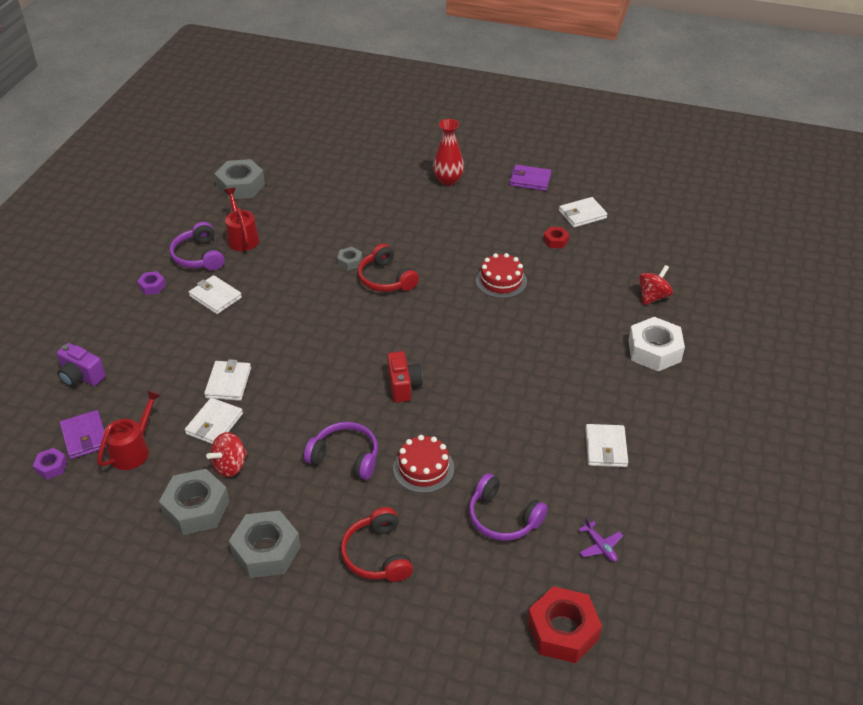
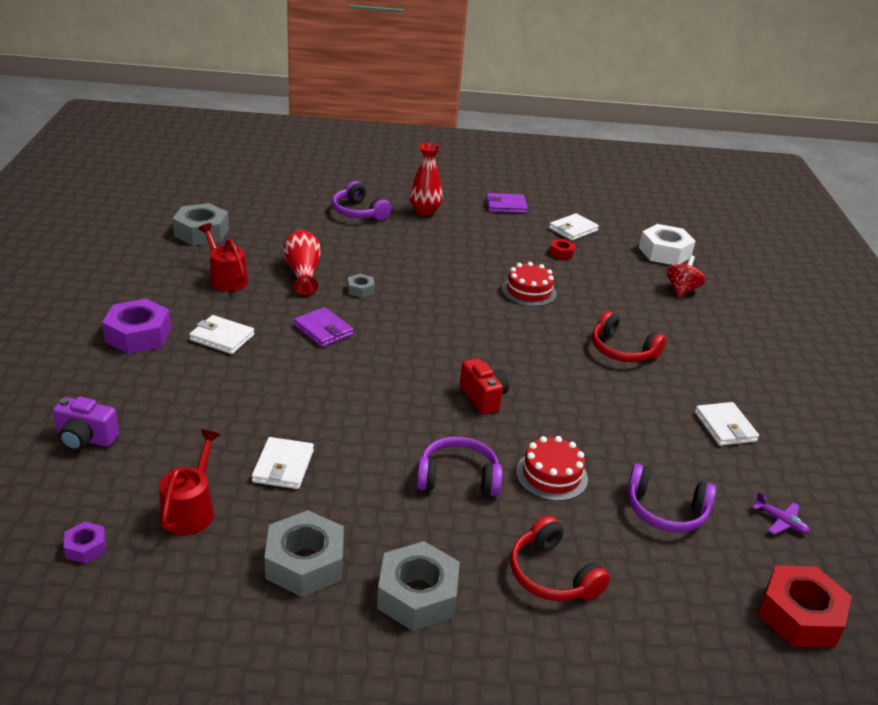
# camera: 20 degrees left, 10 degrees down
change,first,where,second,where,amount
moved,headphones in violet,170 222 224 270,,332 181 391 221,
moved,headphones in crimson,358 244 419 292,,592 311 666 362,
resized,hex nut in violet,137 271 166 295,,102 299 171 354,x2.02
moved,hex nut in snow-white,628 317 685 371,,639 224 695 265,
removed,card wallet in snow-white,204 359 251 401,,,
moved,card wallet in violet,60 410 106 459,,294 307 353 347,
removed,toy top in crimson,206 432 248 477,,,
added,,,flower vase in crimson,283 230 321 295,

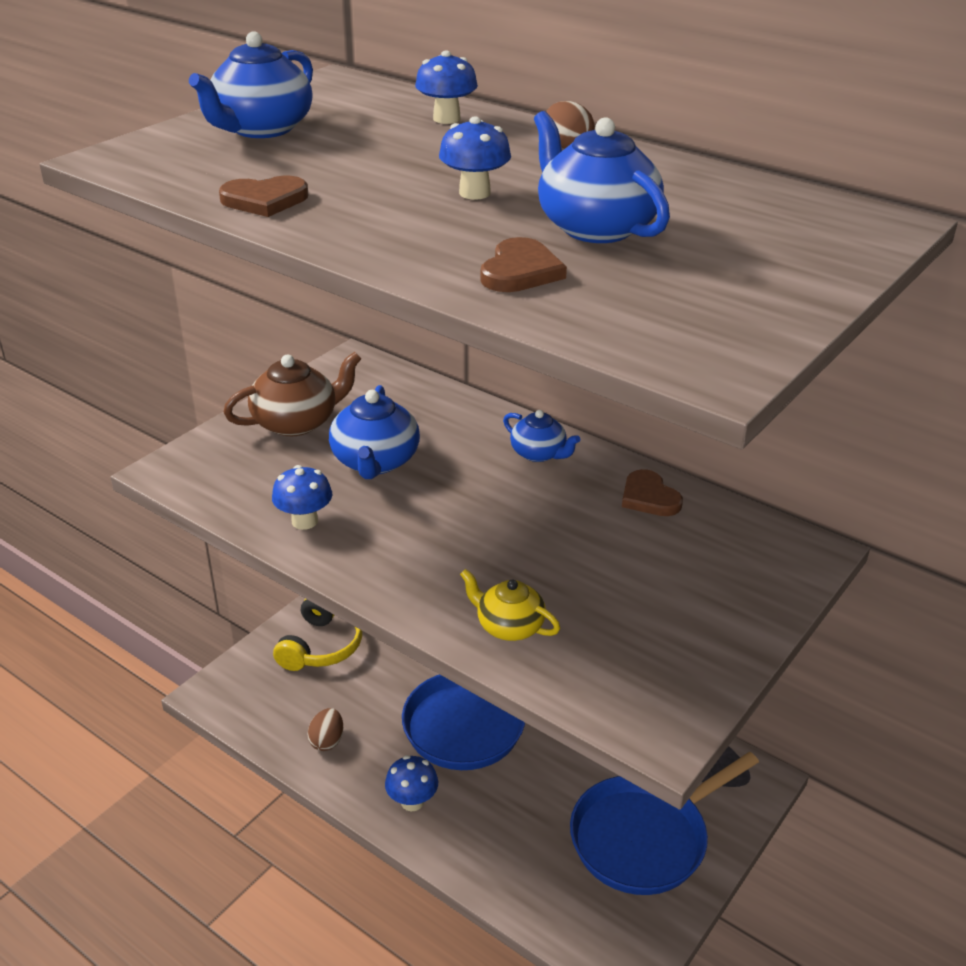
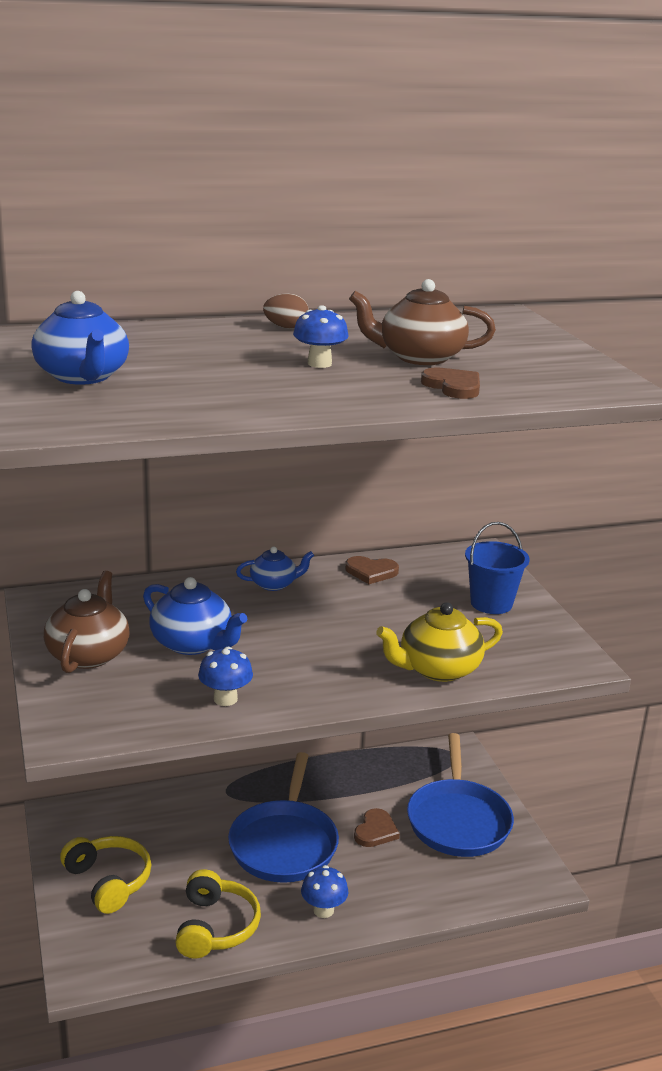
# camera: 55 degrees left, 10 degrees down
change,first,where,second,where,amount
removed,fungus in cobalt,415 51 478 124,,,
recoloured,teapot in cobalt,534 111 670 243,teapot in brown,349 279 496 365,
moved,heart in brown,219 176 308 217,,354 808 400 847,
resized,teapot in golden,460 569 560 641,,376 602 503 682,x1.59
replaced,egg shape in brown,307 708 343 751,headphones in golden,175 869 261 959,
added,,,sand bucket in cobalt,465 522 530 614,

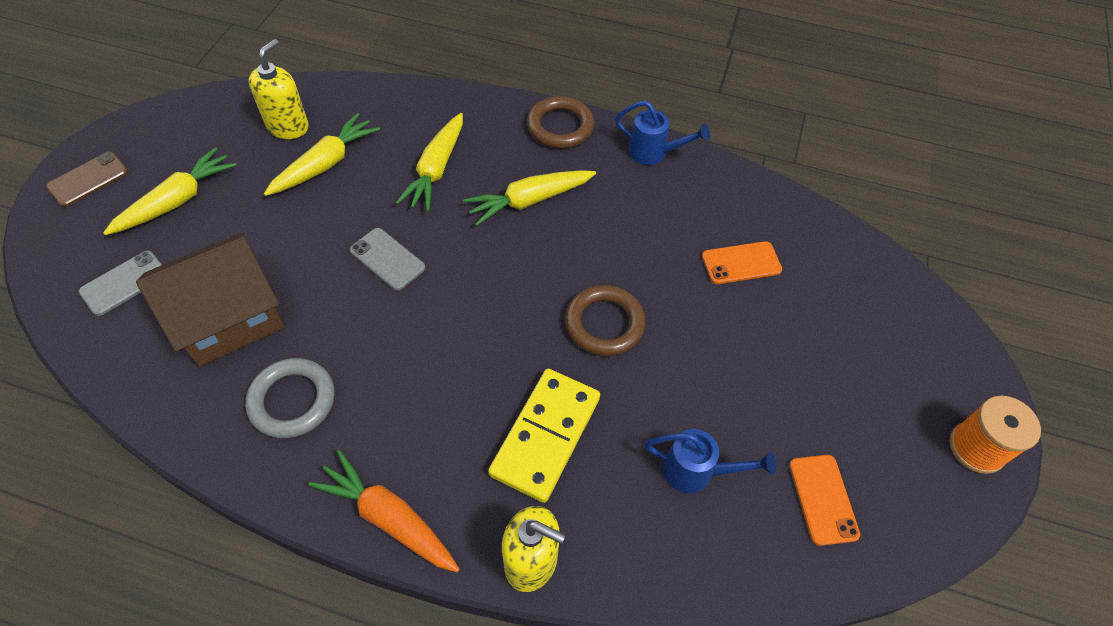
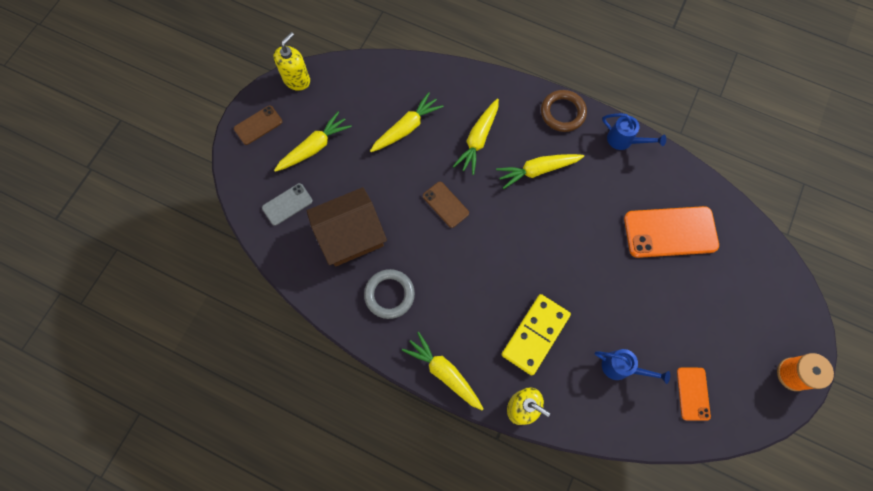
# camera: 10 degrees right, 15 degrees up
change,first,where,second,where,amount
moved,pump bottle in golden,248 39 309 139,,274 32 310 91,
recoloured,smartphone in ash-grey,350 228 425 291,smartphone in brown,423 182 469 228,
resized,smartphone in orange,702 241 782 284,,624 206 719 258,x1.87
removed,ring in brown,565 285 646 356,,,
recoloured,carrot in orange,308 450 460 572,carrot in golden,402 332 484 410,

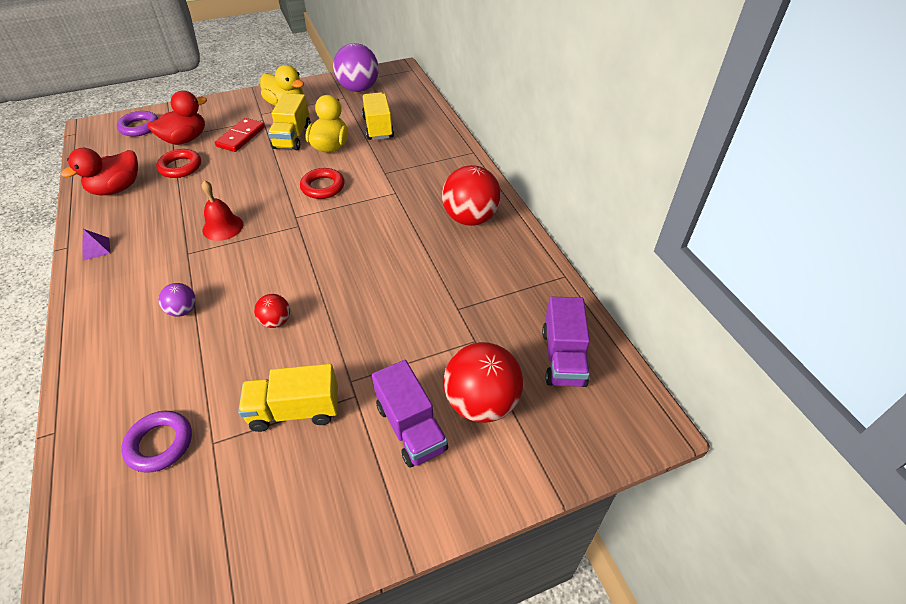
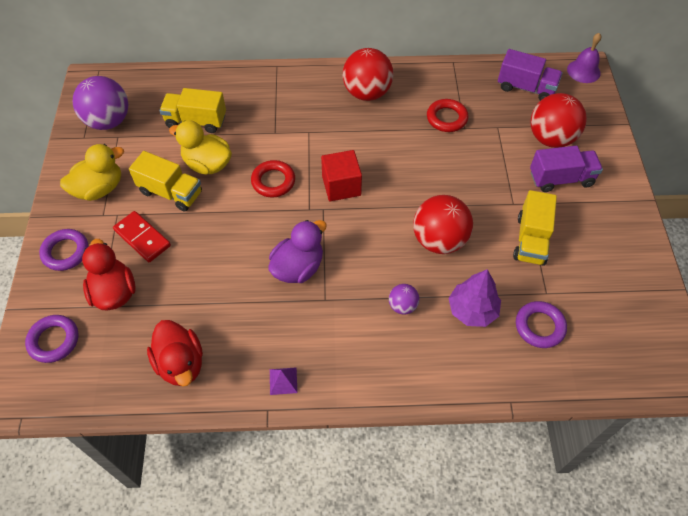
# camera: 70 degrees left, 10 degrees up
change,first,where,second,where,amount
moved,ring in crimson,156 149 201 178,,427 99 468 132,
replaced,school bell in crimson,202 180 243 241,rubber duck in violet,268 220 327 283,
resized,play ball in crimson,254 294 290 328,,413 195 473 254,x2.01
added,,,school bell in violet,567 33 601 83,
added,,,block in crimson,321 150 362 201,
added,,,ring in violet,39 229 88 271,
added,,,toy tree in violet,448 269 501 327,

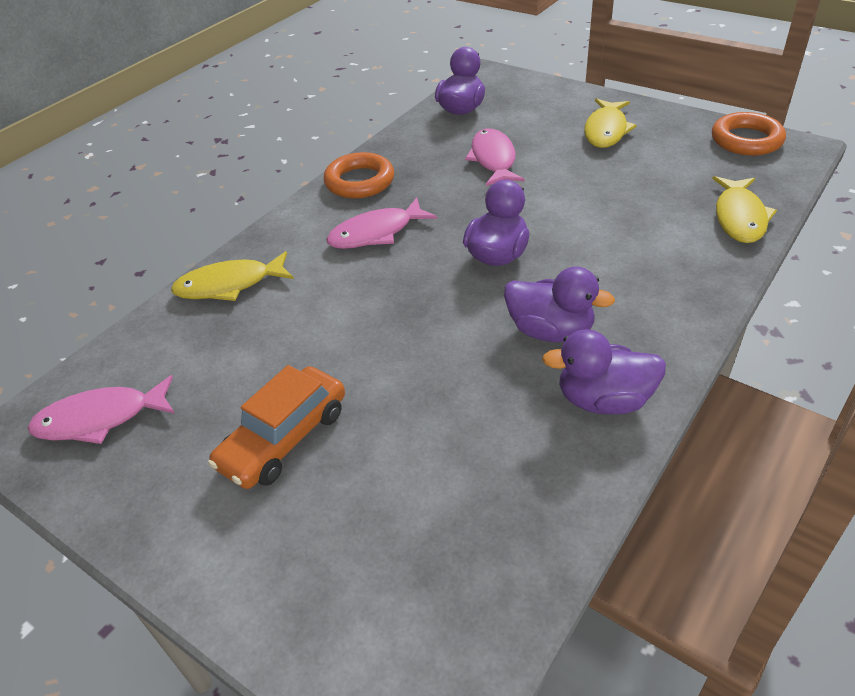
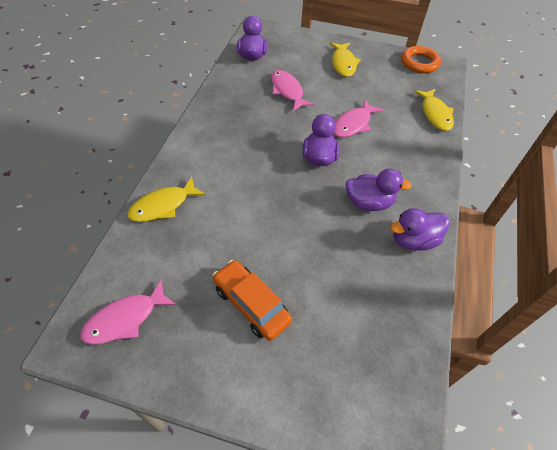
# camera: 25 degrees left, 10 degrees up
change,first,where,second,where,amount
removed,ring in orange,324 152 394 199,,,
moved,fish figure in rose-pink,326 198 437 249,,334 99 383 137,
turned,automobile in orange,208 365 345 489,,212 260 292 341,120 degrees clockwise

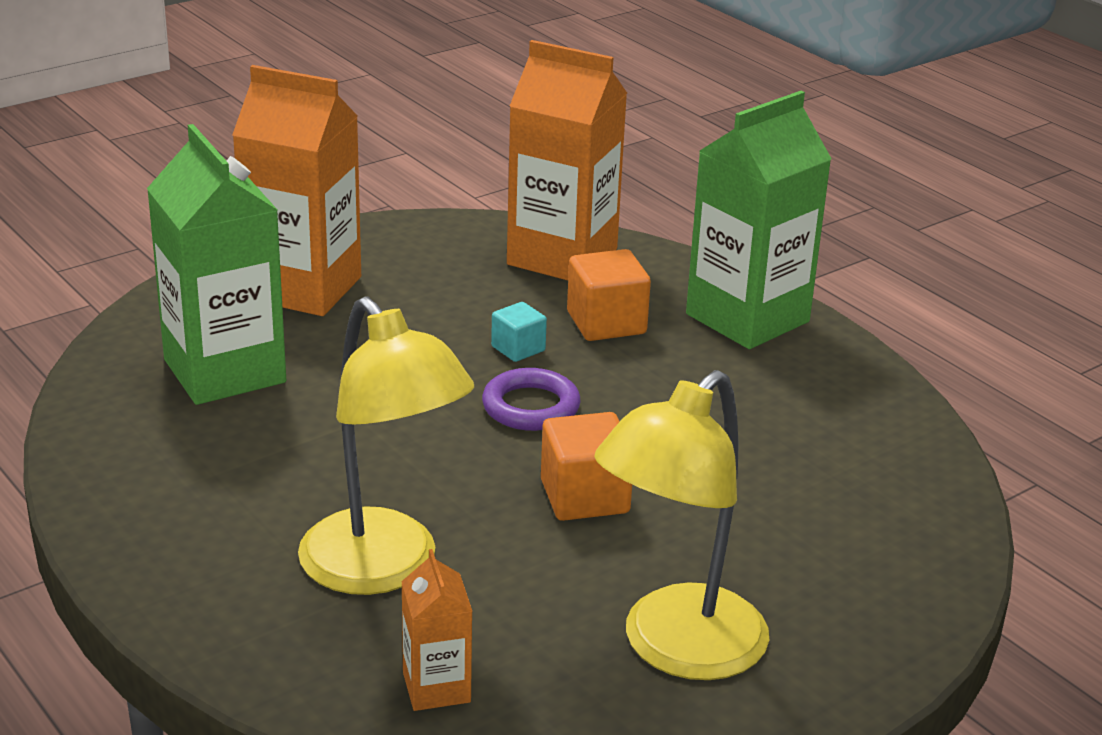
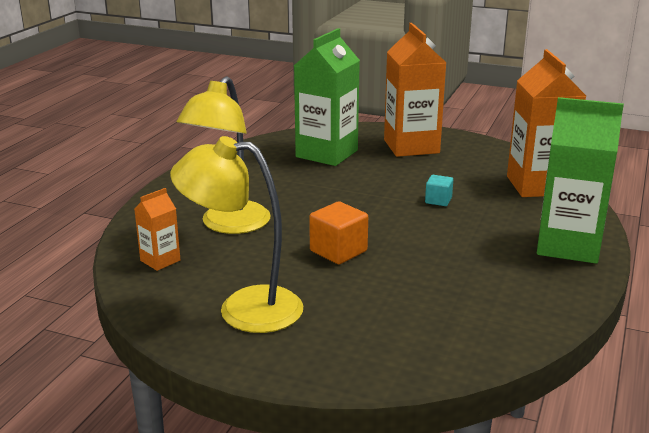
# camera: 60 degrees right, 5 degrees down
change,first,where,second,where,amount
removed,block in orange,567 249 651 341,,,
removed,ring in violet,482 368 580 431,,,

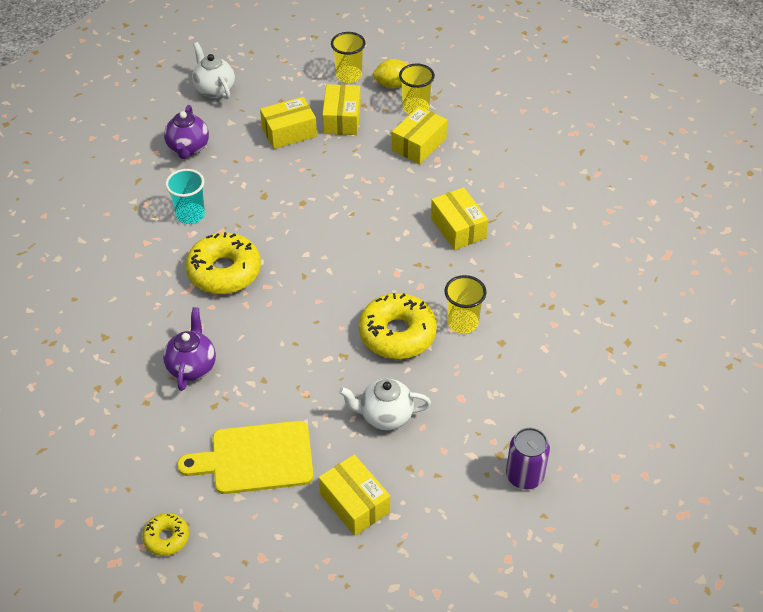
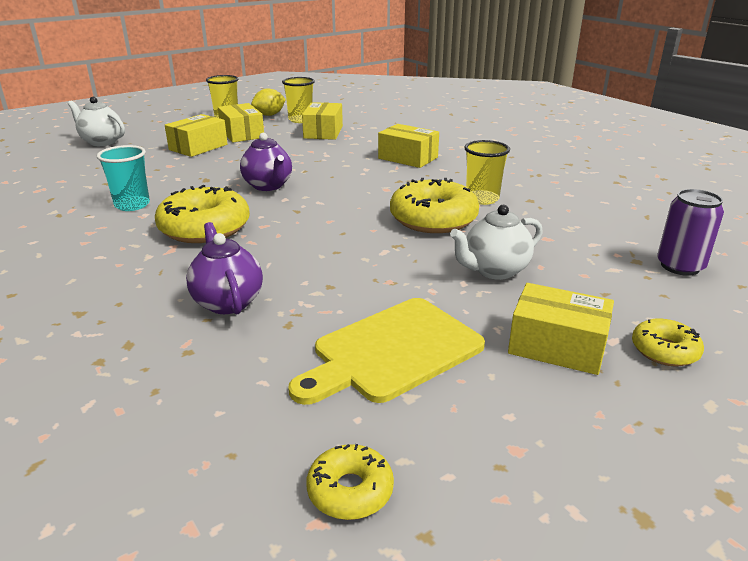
# camera: 30 degrees left, 20 degrees down
change,first,where,second,where,amount
moved,teapot in violet,164 105 209 159,,240 133 292 191,
added,,,doughnut in golden,632 318 704 366,

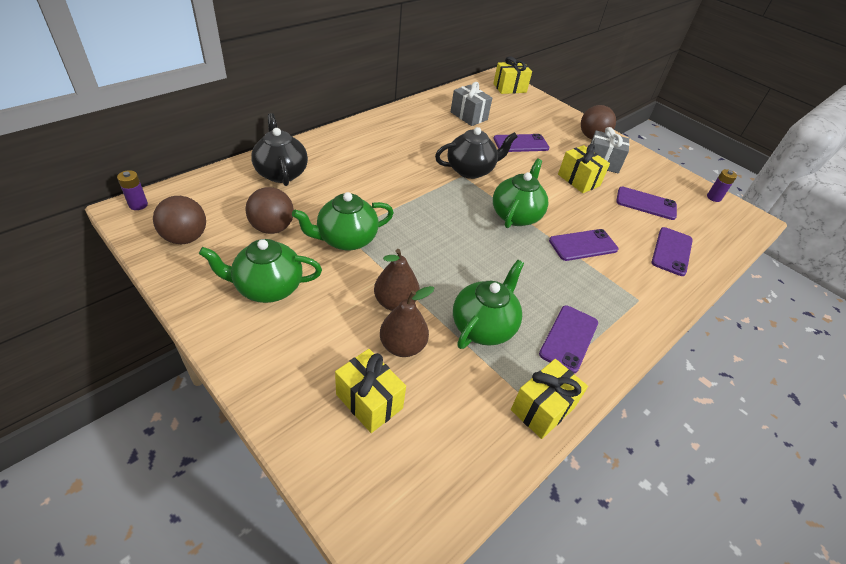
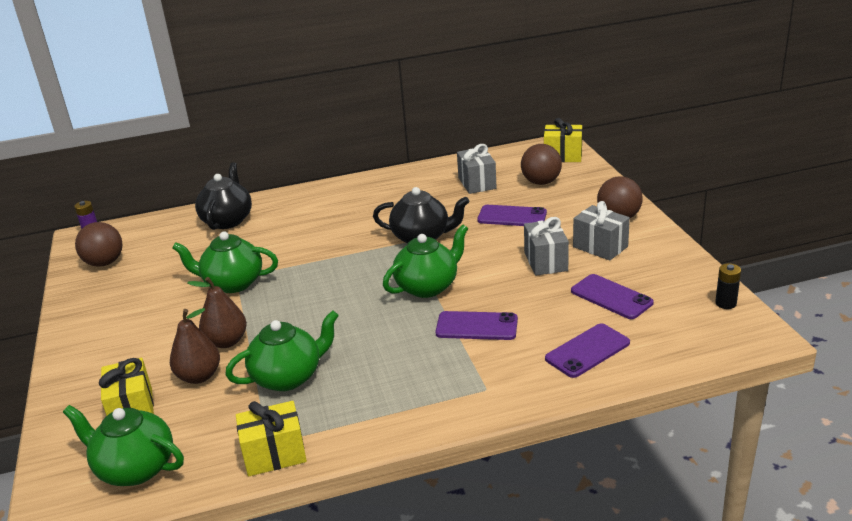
# camera: 35 degrees right, 15 degrees down
change,first,where,second,where,amount
recoloured,present in golden,558 144 610 193,present in ash-grey,524 217 569 276,
recoloured,power cell in violet,707 169 737 202,power cell in ebony,715 263 741 309,
moved,play ball in brown,245 187 294 234,,521 144 562 185,
moved,teapot in emerald,199 239 322 303,,63 405 184 486,
removed,smartphone in violet,539 305 598 373,,,

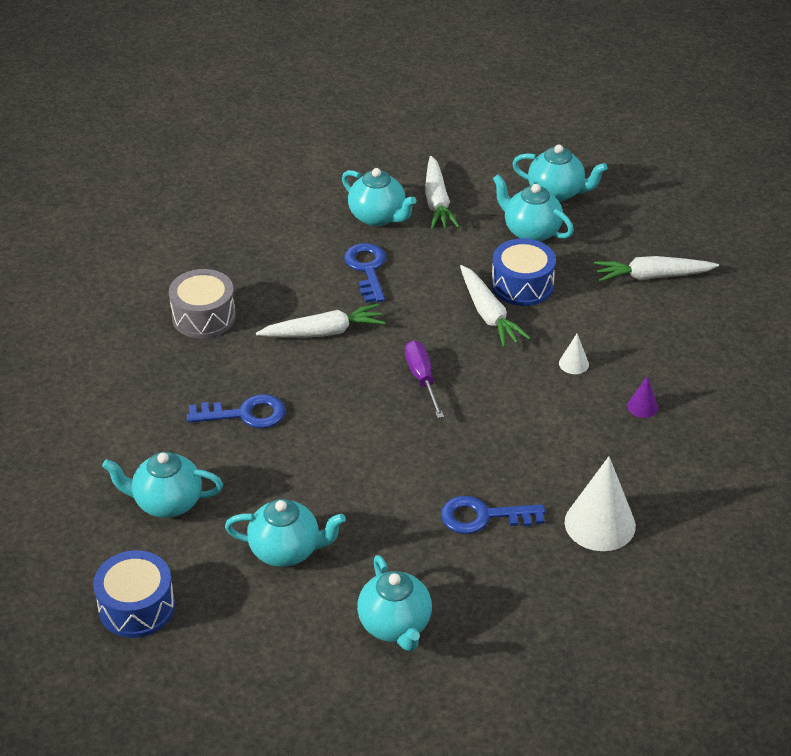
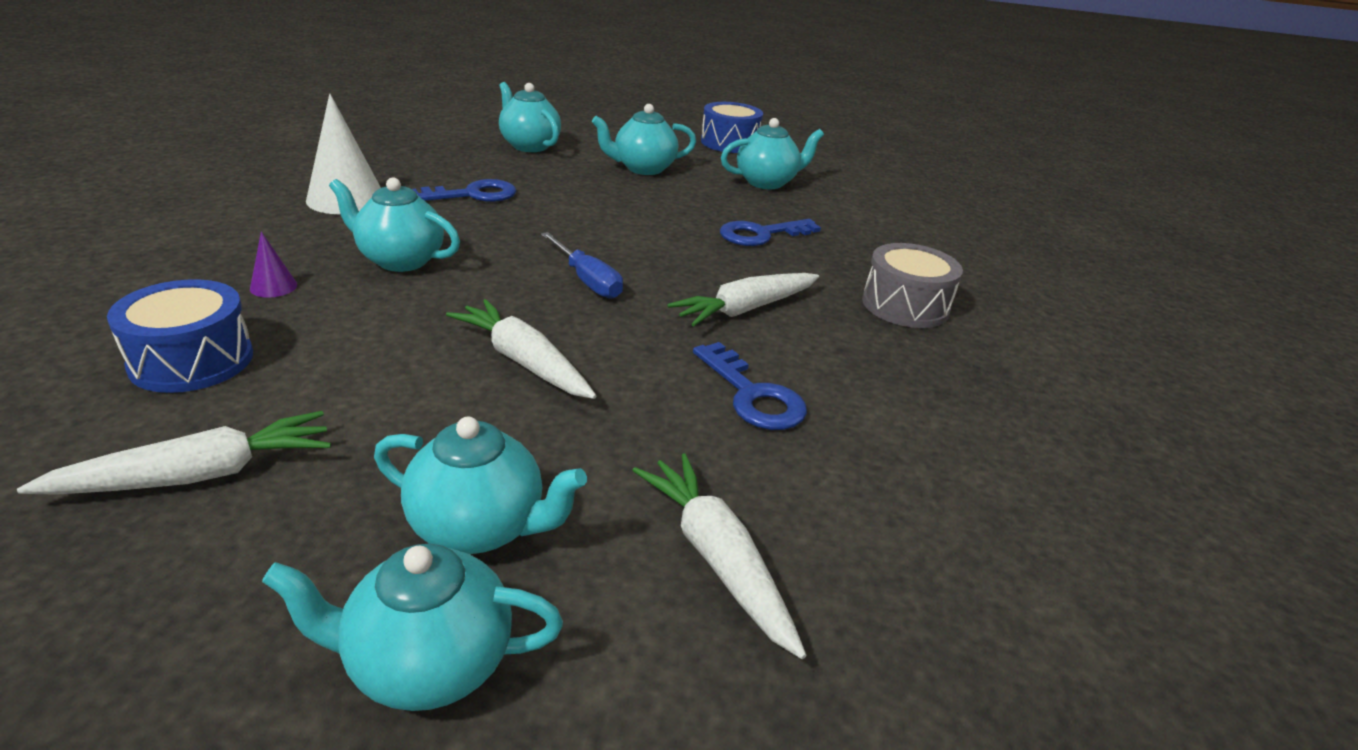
# camera: 155 degrees right, 10 degrees down
change,first,where,second,where,amount
moved,teapot in teal,342 168 417 226,,329 178 460 272,
moved,toy drum in cobalt,491 238 556 306,,107 279 253 393,
removed,cone in snow-white,559 334 589 374,,,
recoloured,screwdriver in violet,405 340 444 418,screwdriver in cobalt,541 232 623 299,

